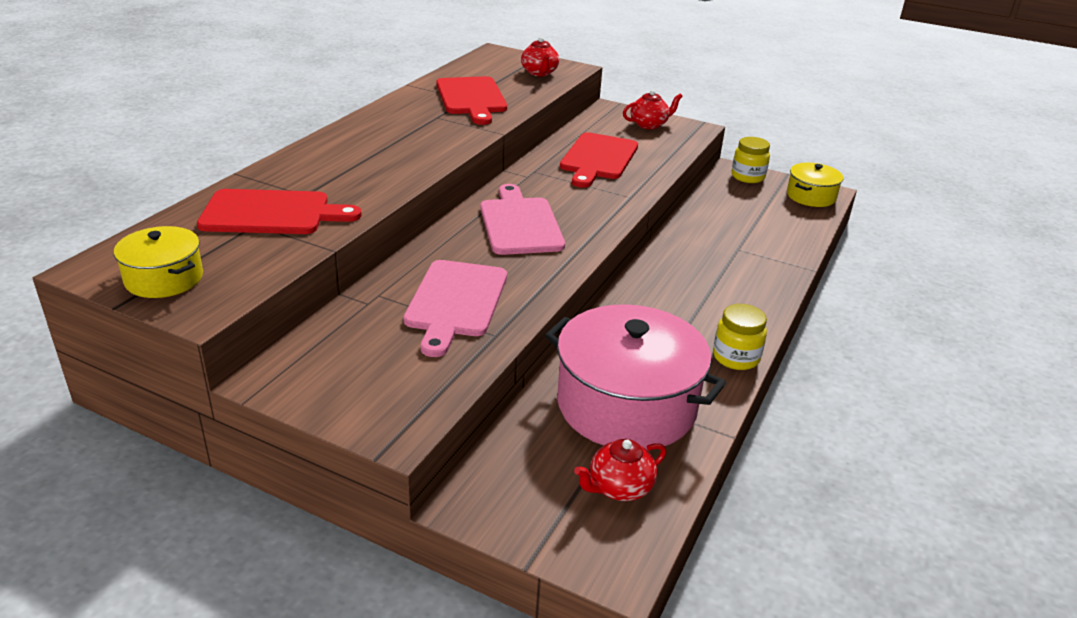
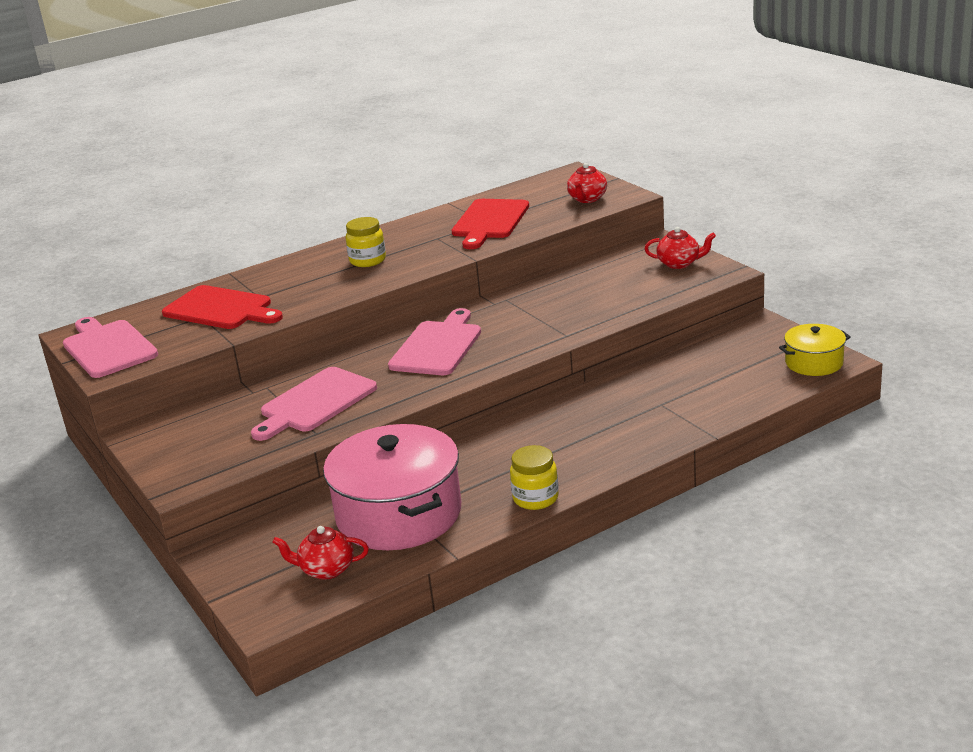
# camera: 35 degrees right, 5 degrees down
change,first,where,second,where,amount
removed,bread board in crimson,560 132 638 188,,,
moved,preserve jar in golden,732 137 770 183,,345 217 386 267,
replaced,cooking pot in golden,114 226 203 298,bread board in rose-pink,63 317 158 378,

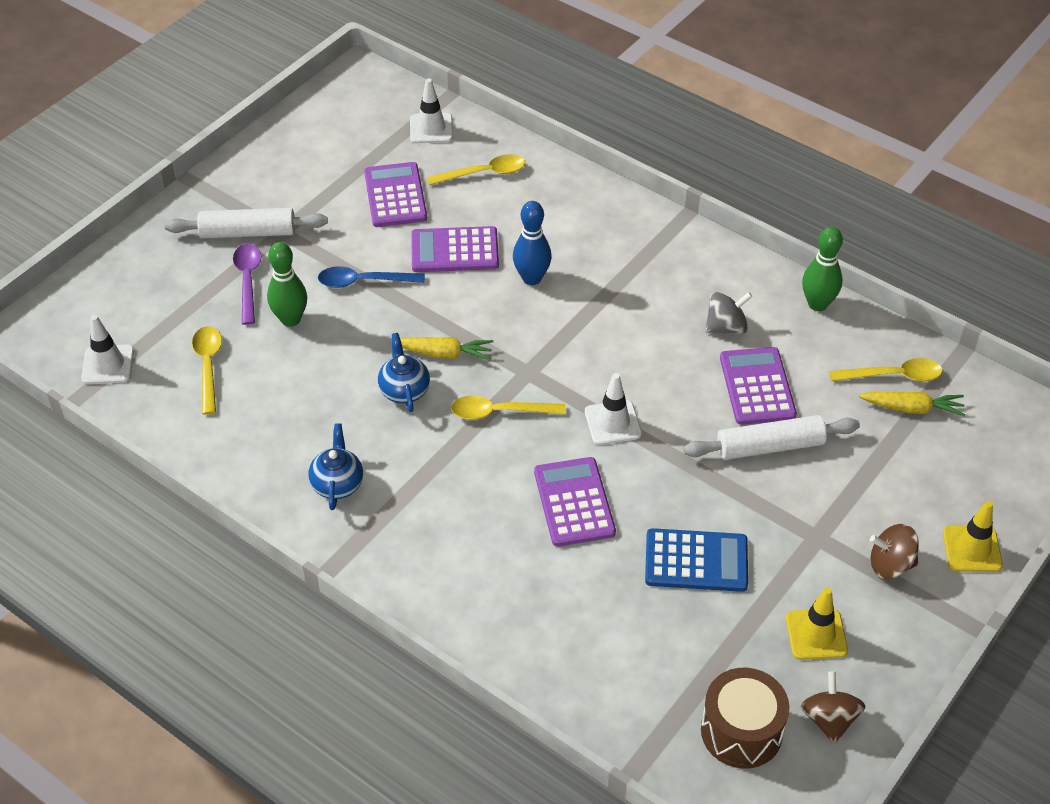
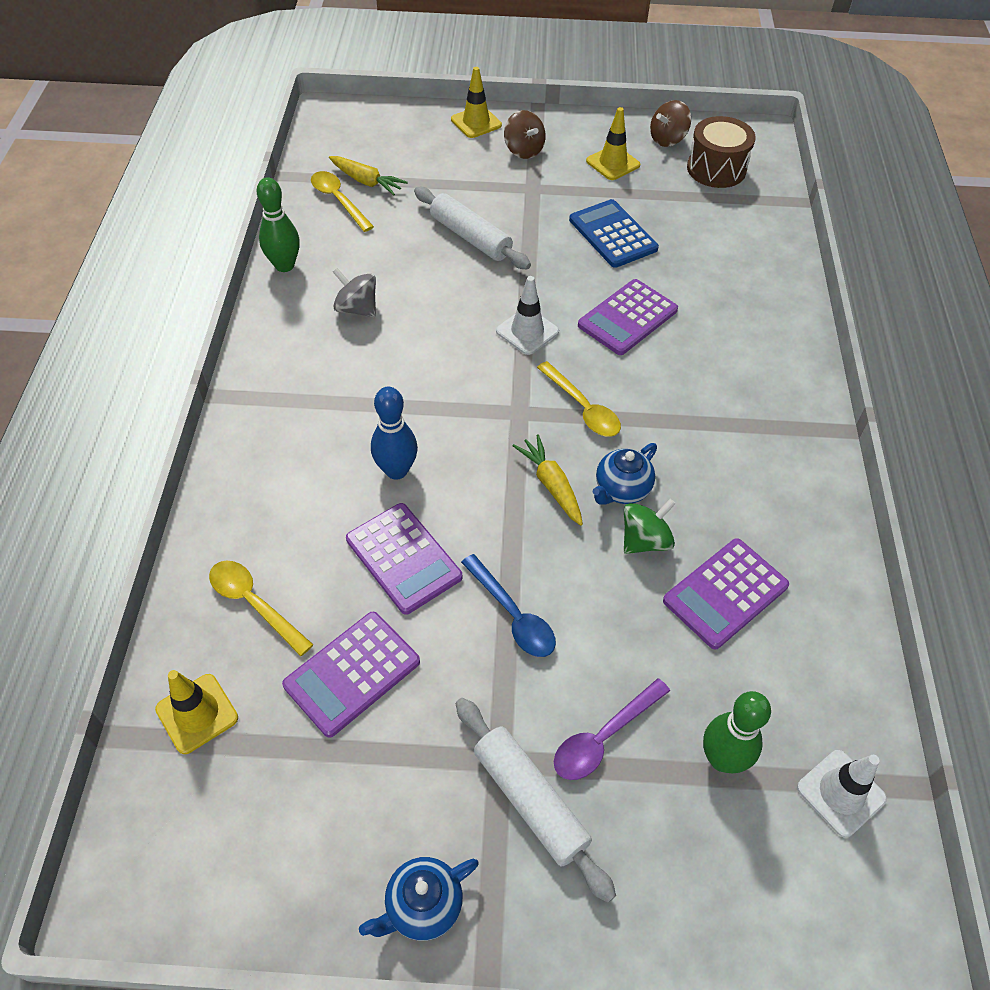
# camera: 125 degrees left, 5 degrees up
change,first,where,second,where,amount
recoloured,traffic cone in snow-white,410 78 453 143,traffic cone in golden,155 670 238 754,
moved,tenpin in emerald,267 242 307 327,,703 691 771 773,
removed,spoon in golden,192 326 222 415,,,
moved,pocket calculator in violet,720 347 797 425,,663 538 789 649,
turned,carrot in golden,859 392 965 417,,329 156 408 195,150 degrees clockwise
moved,teapot in cobalt,309 424 363 510,,359 857 479 941,
added,,,toy top in emerald,624 499 676 554,

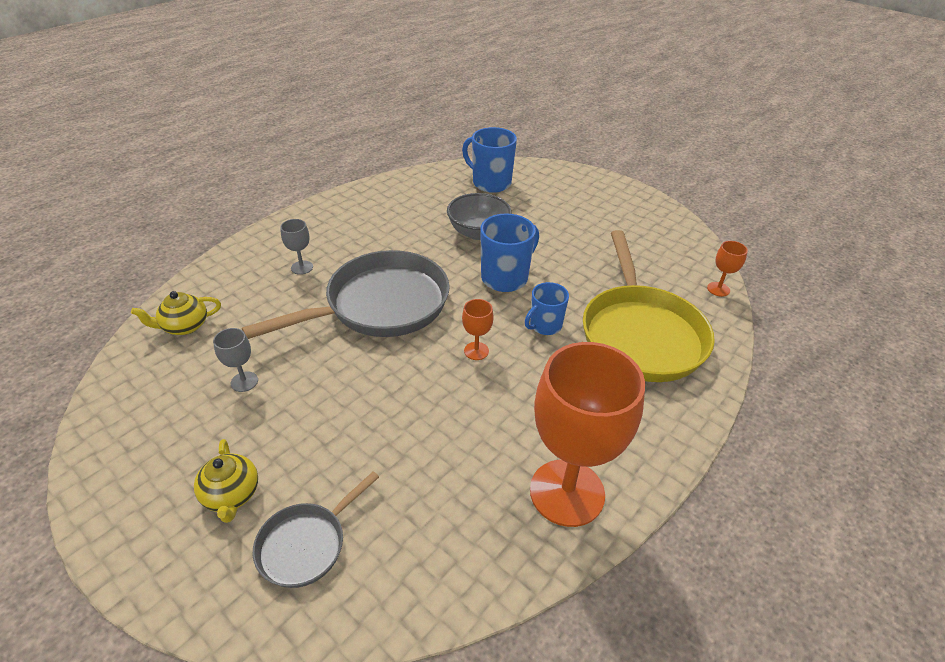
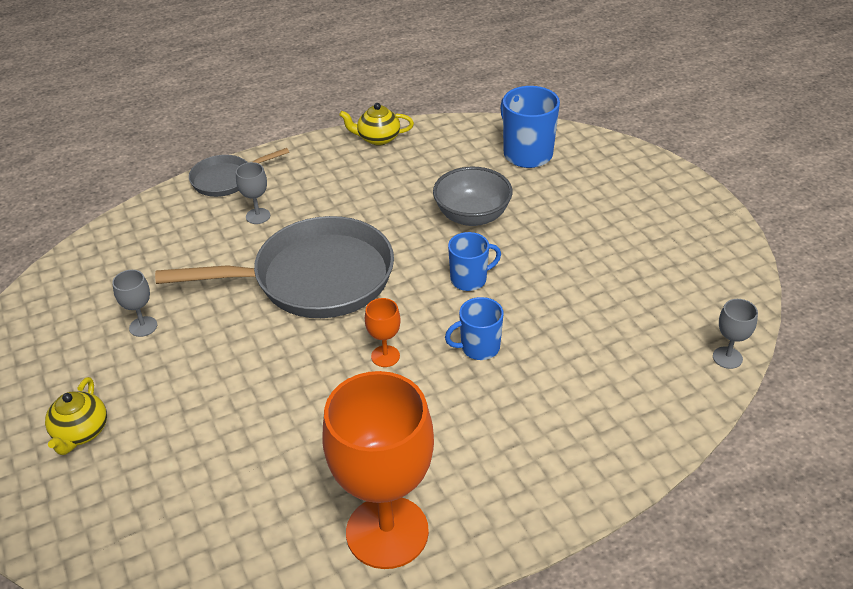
# camera: 25 degrees right, 0 degrees up
change,first,where,second,where,amount
resized,mug in cobalt,480 213 539 292,,448 232 501 291,x0.63
removed,pan in golden,583 230 715 382,,,
recoloured,wine glass in orange,707 241 748 297,wine glass in ash-grey,713 299 758 369,
moved,teapot in golden,131 291 221 335,,339 103 414 146,
moved,pan in ash-grey,253 471 379 588,,189 148 289 197,

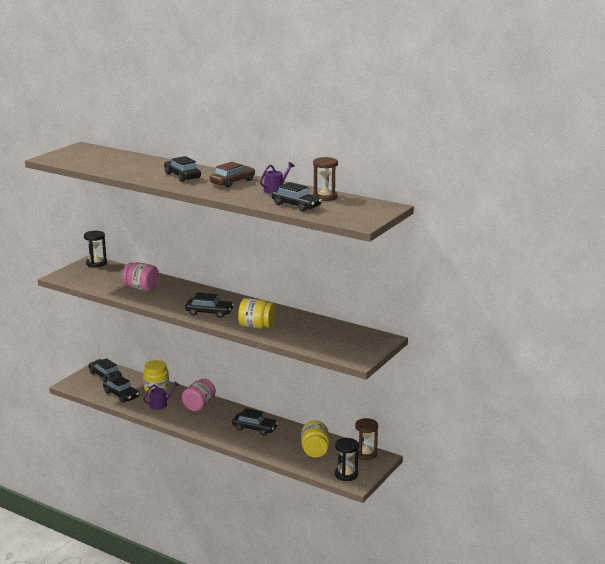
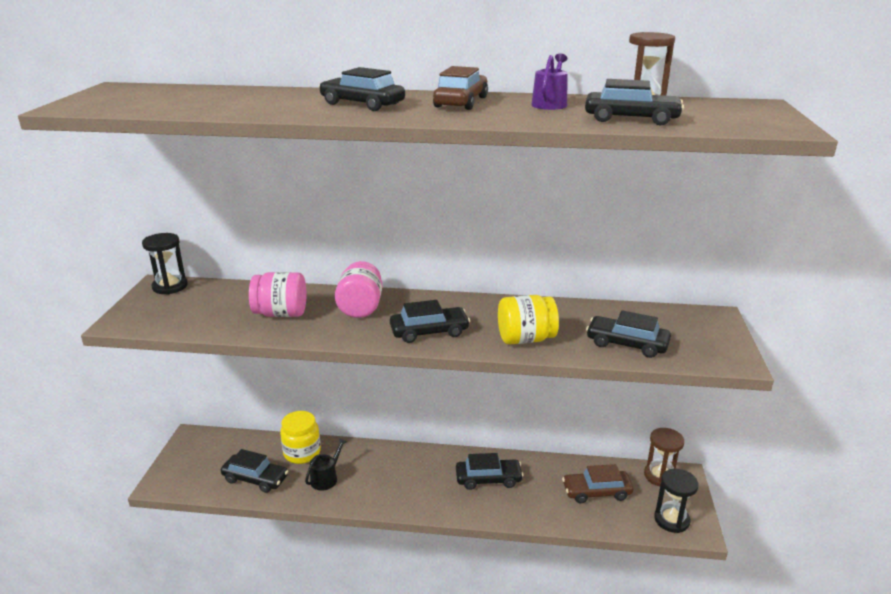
# camera: 25 degrees left, 5 degrees up
change,first,where,second,where,amount
moved,automobile in ebony,88 358 122 382,,586 310 671 358,
moved,preserve jar in rose-pink,182 379 216 411,,335 261 382 318,
recoloured,watering pot in violet,143 381 179 410,watering pot in ebony,305 438 347 490,
replaced,preserve jar in golden,301 421 329 458,automobile in brown,562 464 633 503,

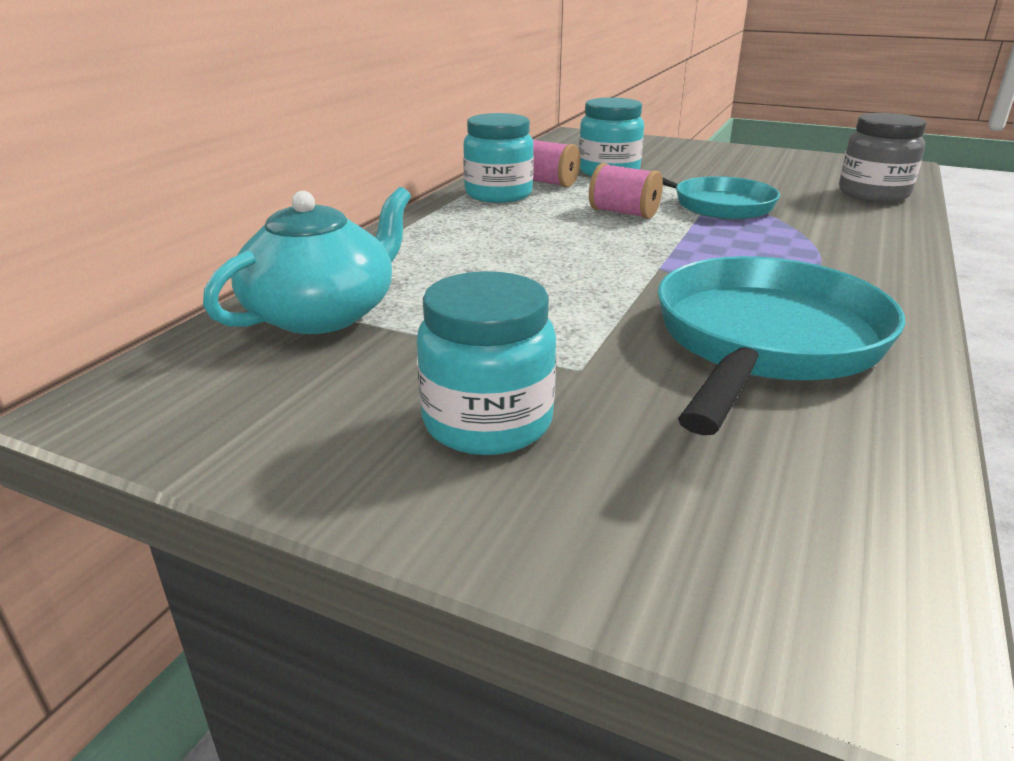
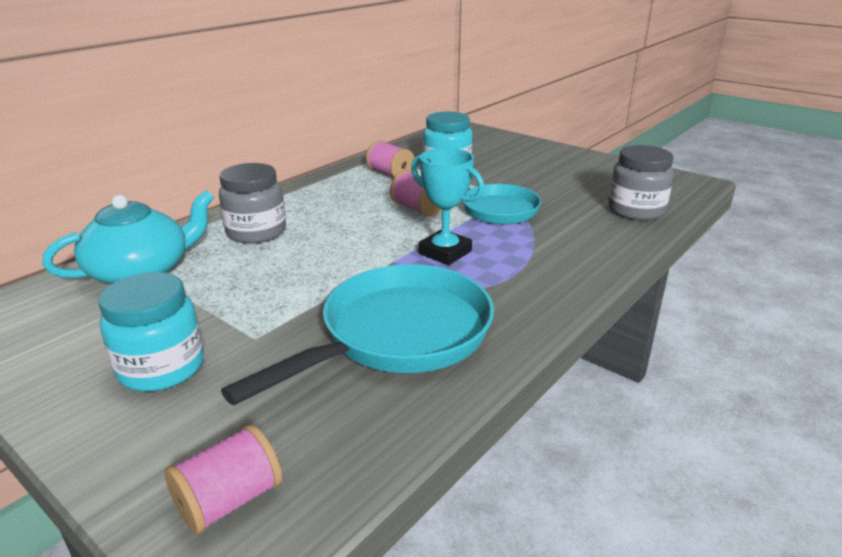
# camera: 15 degrees right, 0 degrees up
change,first,where,second,where,amount
removed,preserve jar in teal,463 113 534 203,,,
added,,,award cup in teal,411 148 484 265,
added,,,preserve jar in ash-grey,219 163 286 244,
added,,,spool in rose-pink,164 424 282 534,

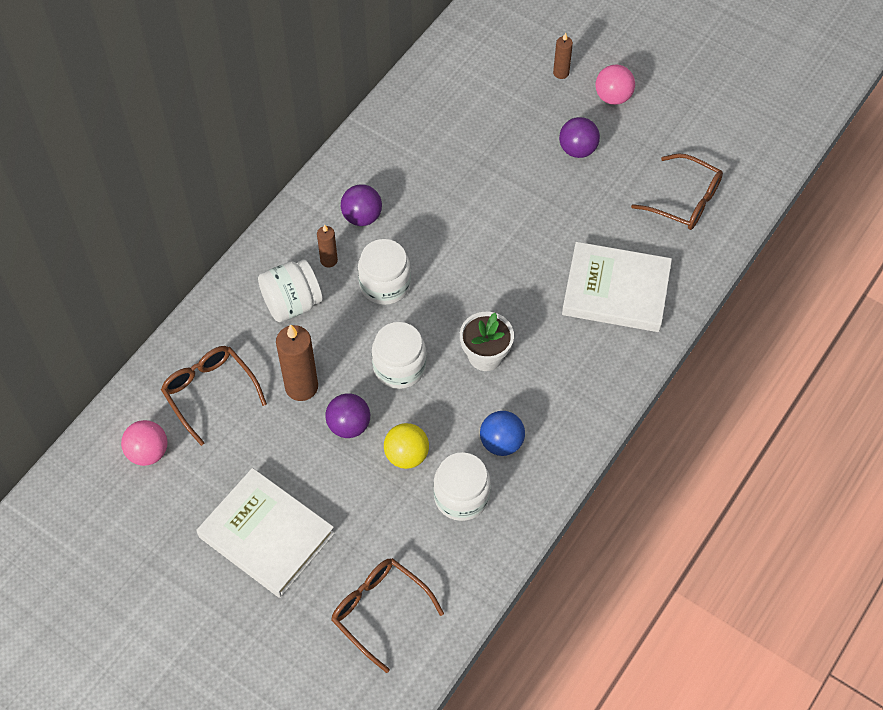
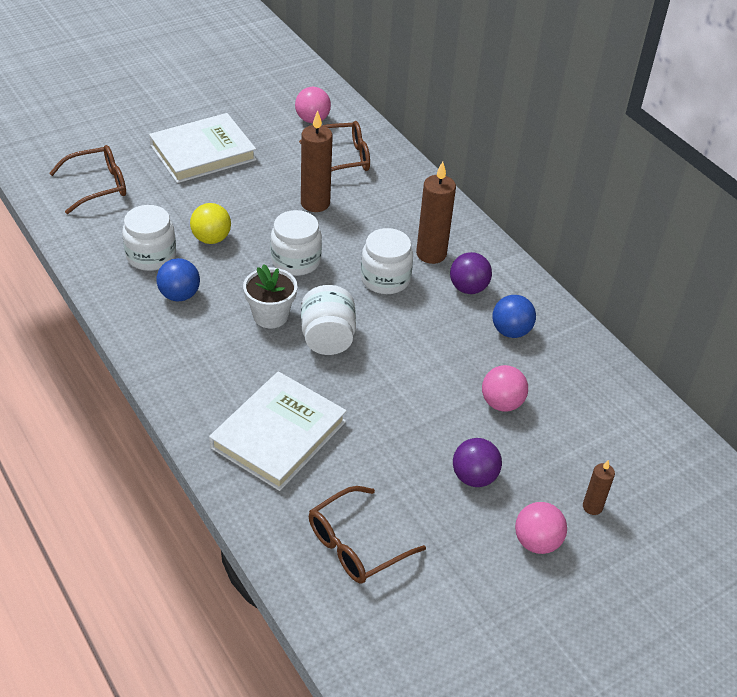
# camera: 110 degrees right, 15 degrees down
change,first,where,second,where,amount
resized,wax candle in brown,317 224 338 267,,416 162 456 264,x1.84
moved,preserve jar in snow-white,258 259 323 322,,301 285 356 355,
removed,play ball in violet,325 393 370 438,,,
added,,,play ball in cobalt,492 295 536 338,
added,,,play ball in rose-pink,482 365 528 412,

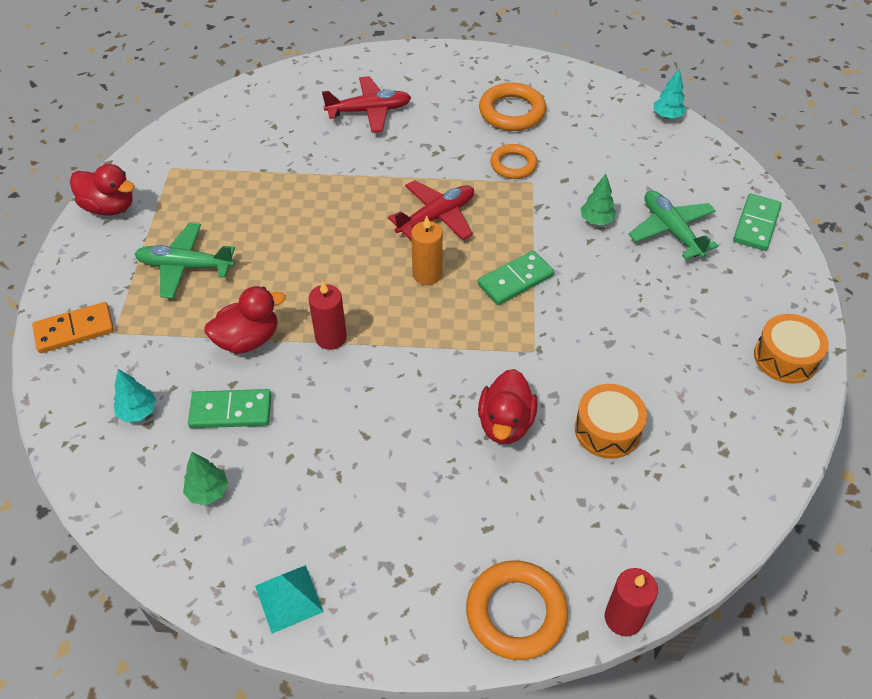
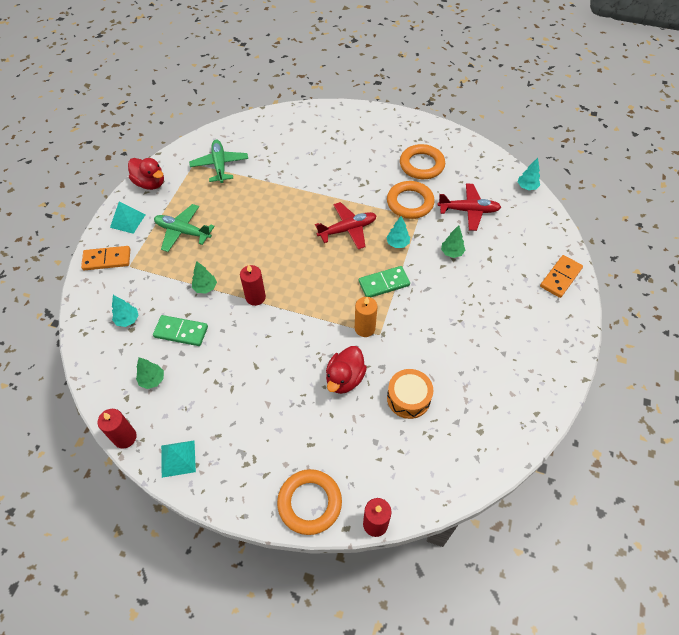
# camera: 15 degrees right, 5 degrees up
change,first,where,second,where,amount
moved,toy plane in crimson,322 76 411 133,,437 183 501 231,
resized,ring in orange,490 144 538 179,,387 181 435 219,x1.50
moved,toy plane in emerald,628 191 719 260,,189 140 248 183,
recoloured,domino piece in emerald,733 194 781 251,domino piece in orange,540 255 583 298,
moved,wax candle in orange,411 216 443 285,,355 297 377 337,
replaced,rubber duck in crimson,205 286 286 354,toy tree in emerald,192 261 217 294,
removed,toy drum in orange,754 314 829 384,,,
added,,,pyramid in teal,110 202 145 234,
added,,,toy tree in teal,386 216 410 248,
added,,,wax candle in crimson,98 409 137 449,

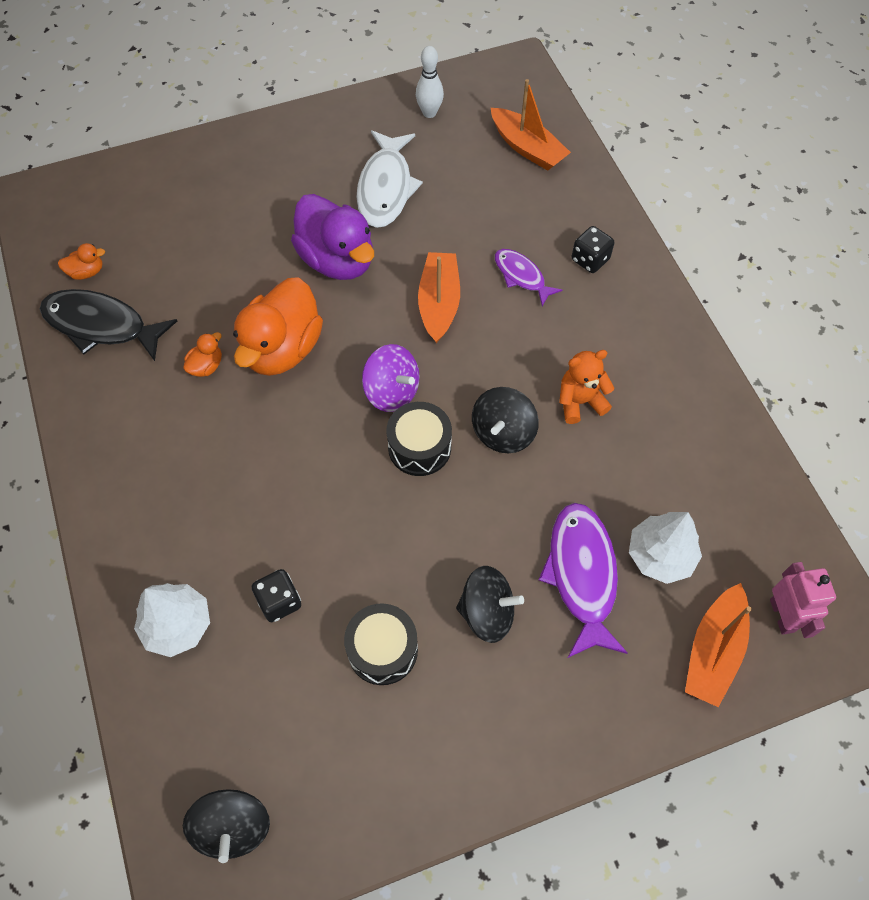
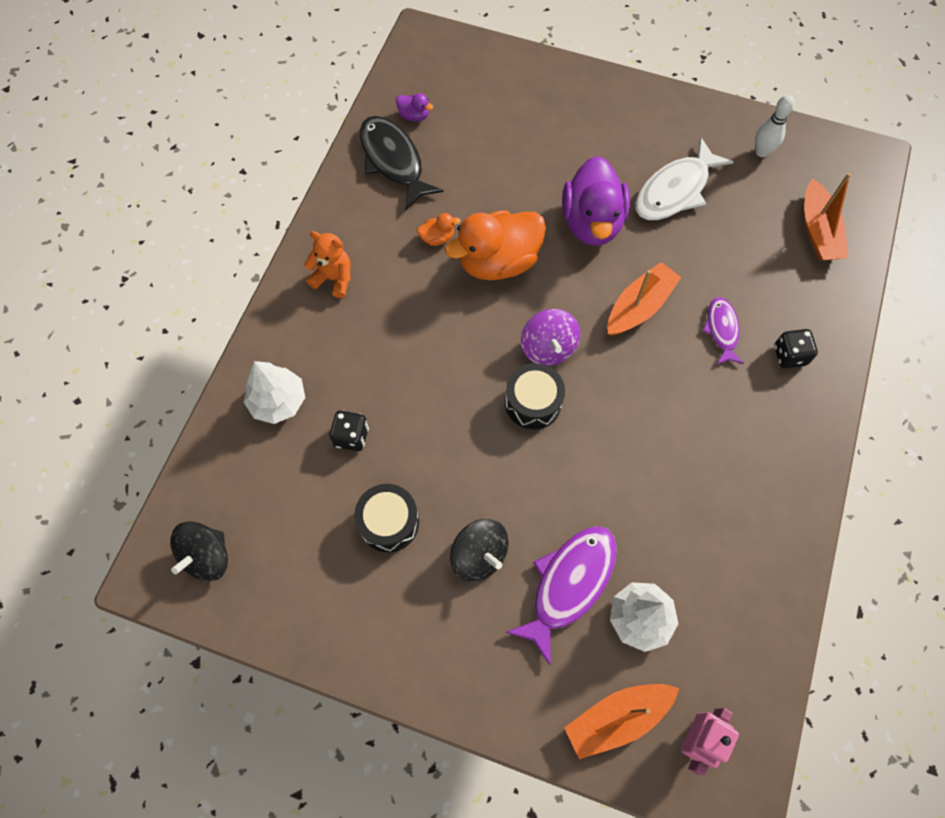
# camera: 40 degrees right, 5 degrees up
change,first,where,second,where,amount
recoloured,rubber duck in orange,58 243 105 280,rubber duck in violet,396 93 433 122,
moved,stuffed bear in orange,559 350 614 424,,304 231 351 298,
removed,toy top in ebony,472 387 539 453,,,

